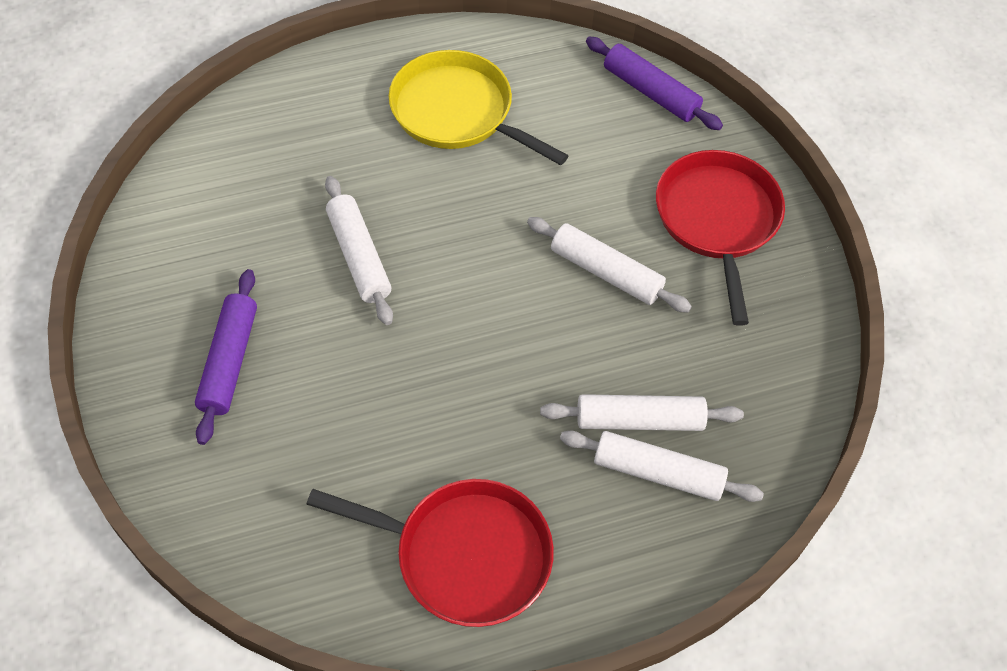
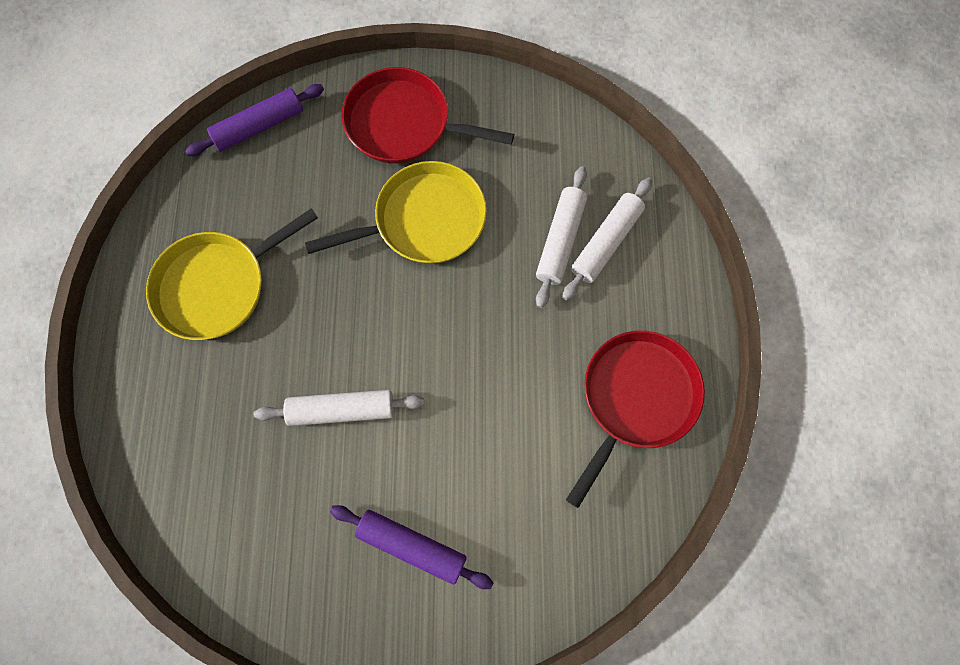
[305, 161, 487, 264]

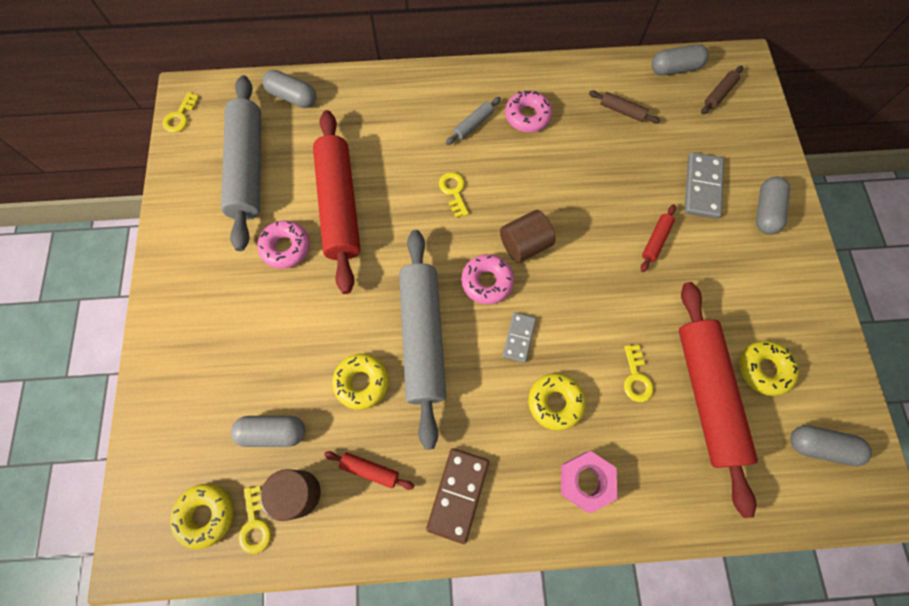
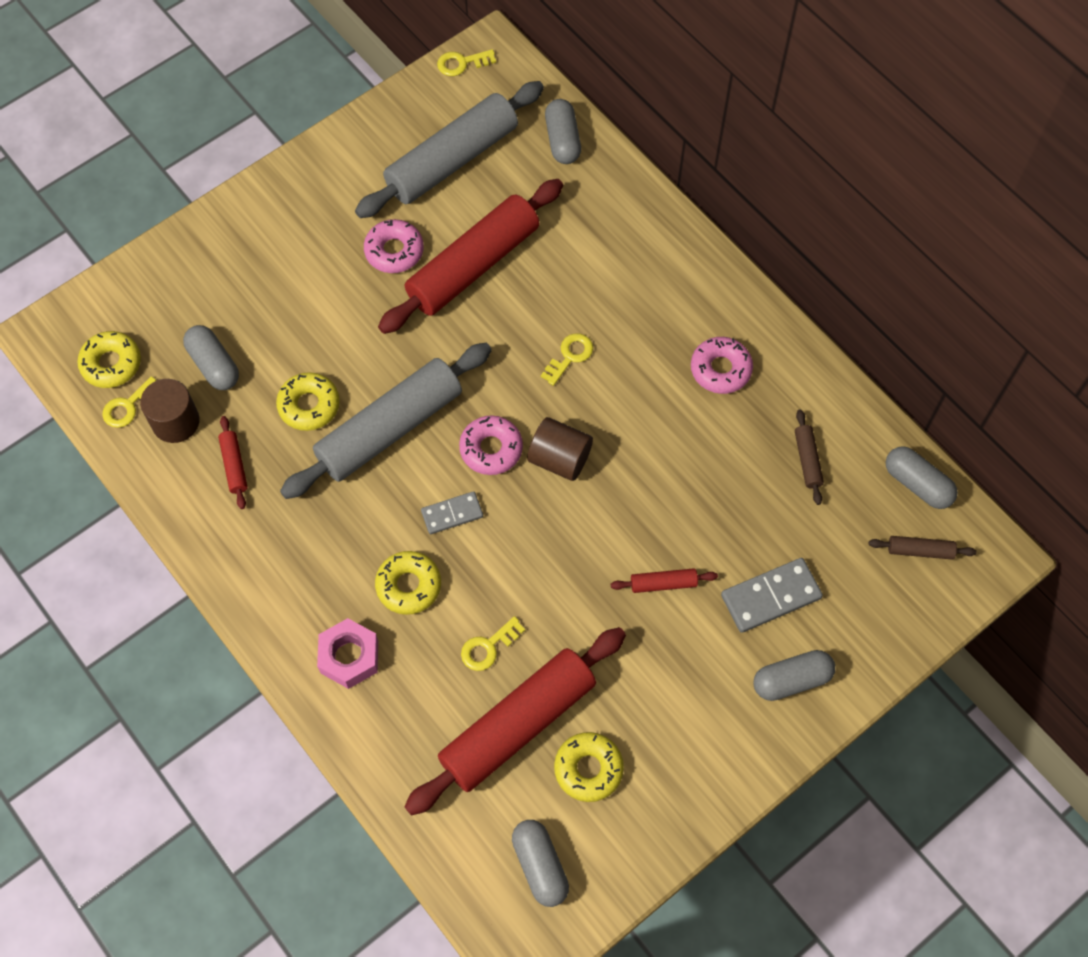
[426, 448, 489, 544] (first image)
[446, 97, 501, 145] (first image)

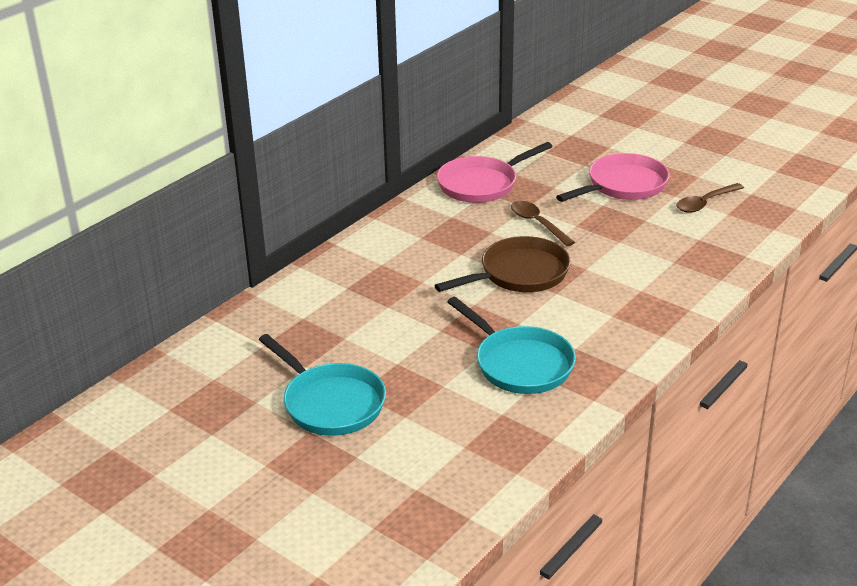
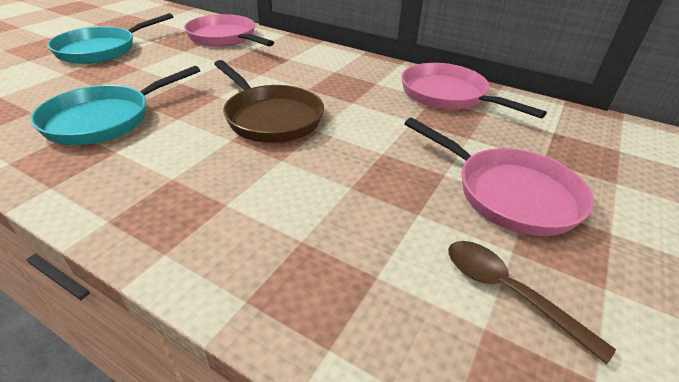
[184, 14, 274, 47]
[511, 201, 575, 246] (first image)

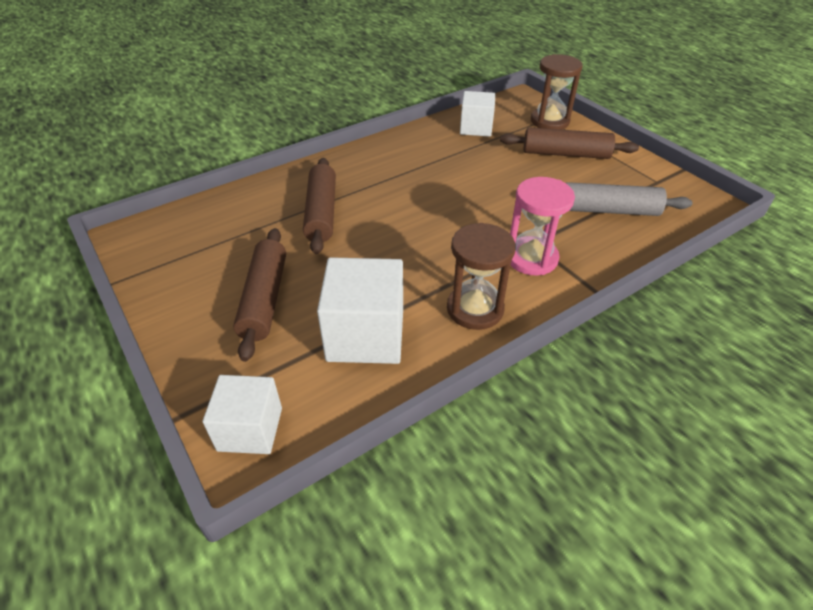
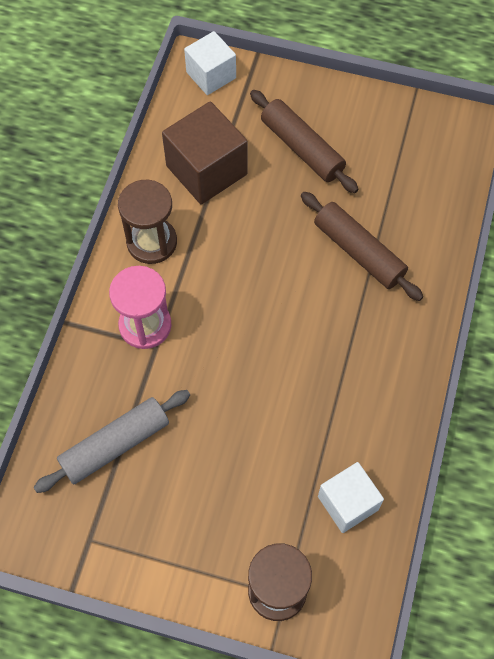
[162, 101, 248, 205]
[500, 127, 639, 159] (first image)

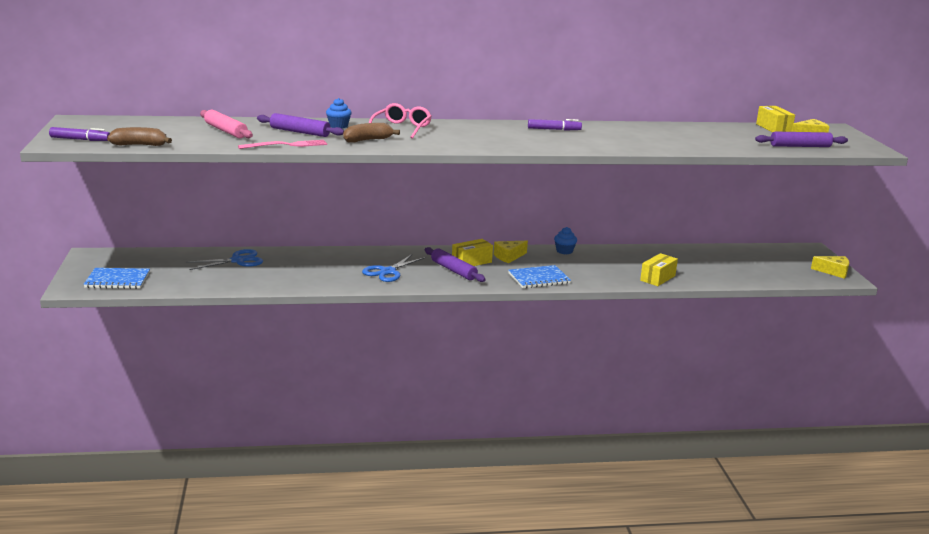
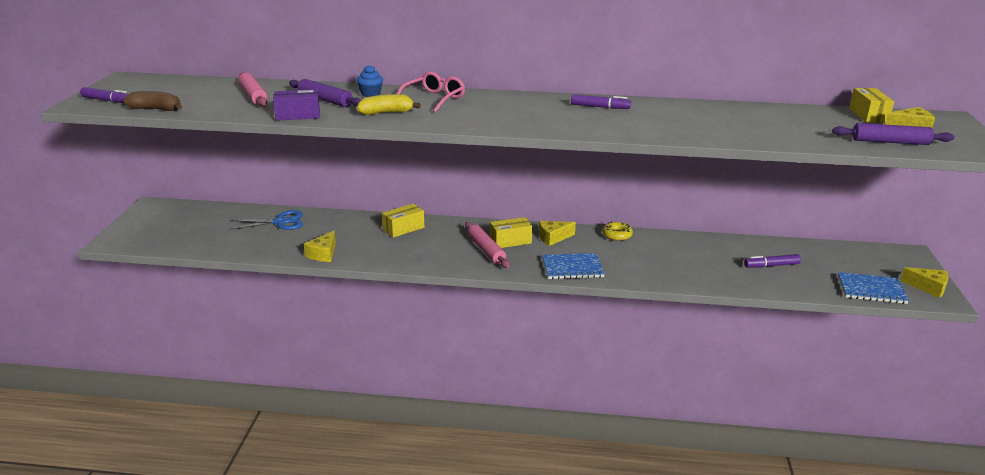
[273, 90, 320, 121]
[304, 231, 336, 262]
[357, 94, 421, 115]
[382, 204, 424, 238]
[465, 222, 510, 268]
[602, 221, 633, 241]
[744, 254, 801, 267]
[838, 272, 909, 304]
[362, 254, 425, 282] (first image)

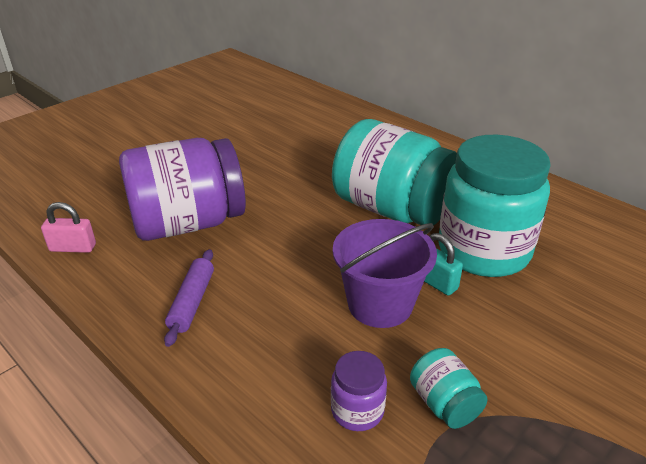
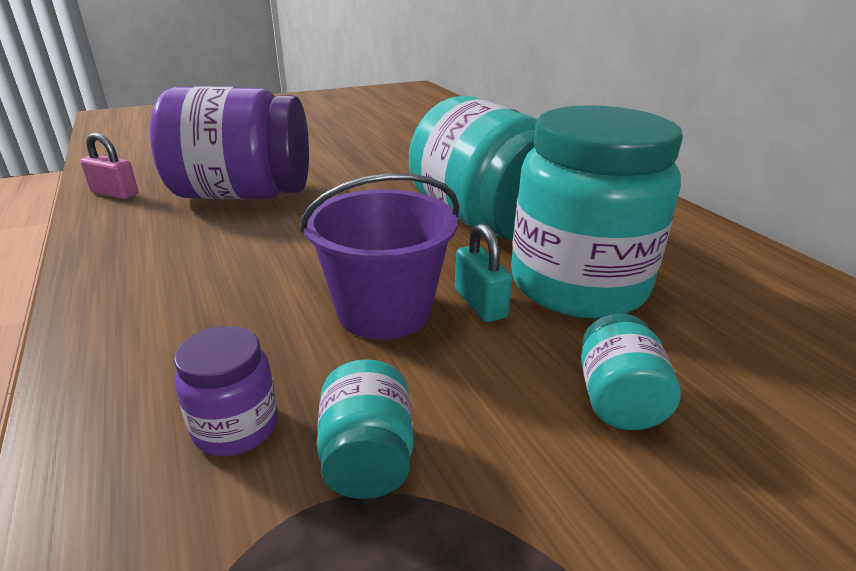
[581, 313, 681, 430]
[164, 249, 214, 347] (first image)

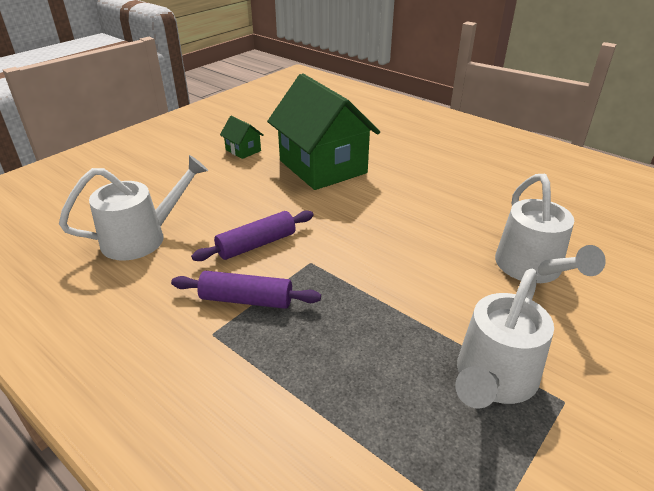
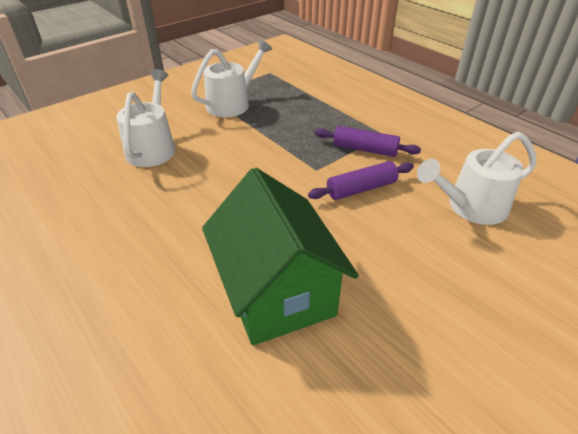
[220, 116, 264, 159] (first image)

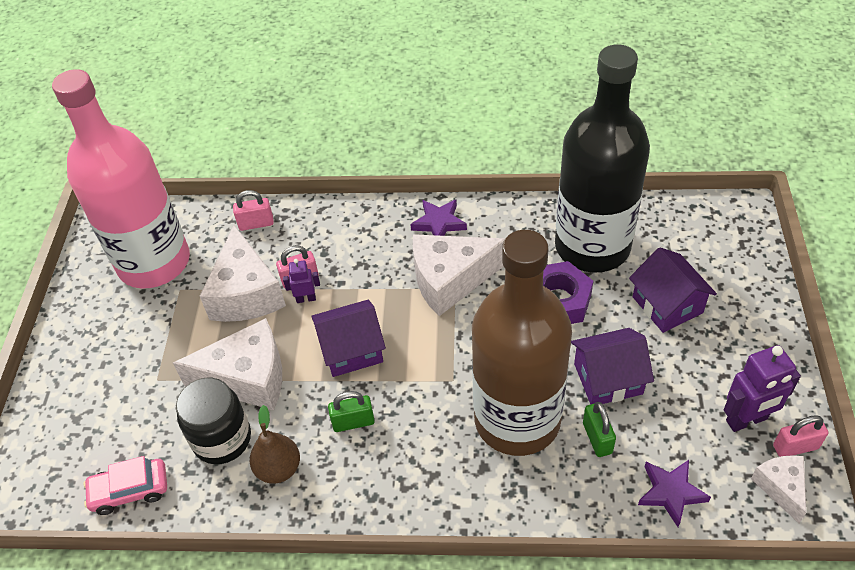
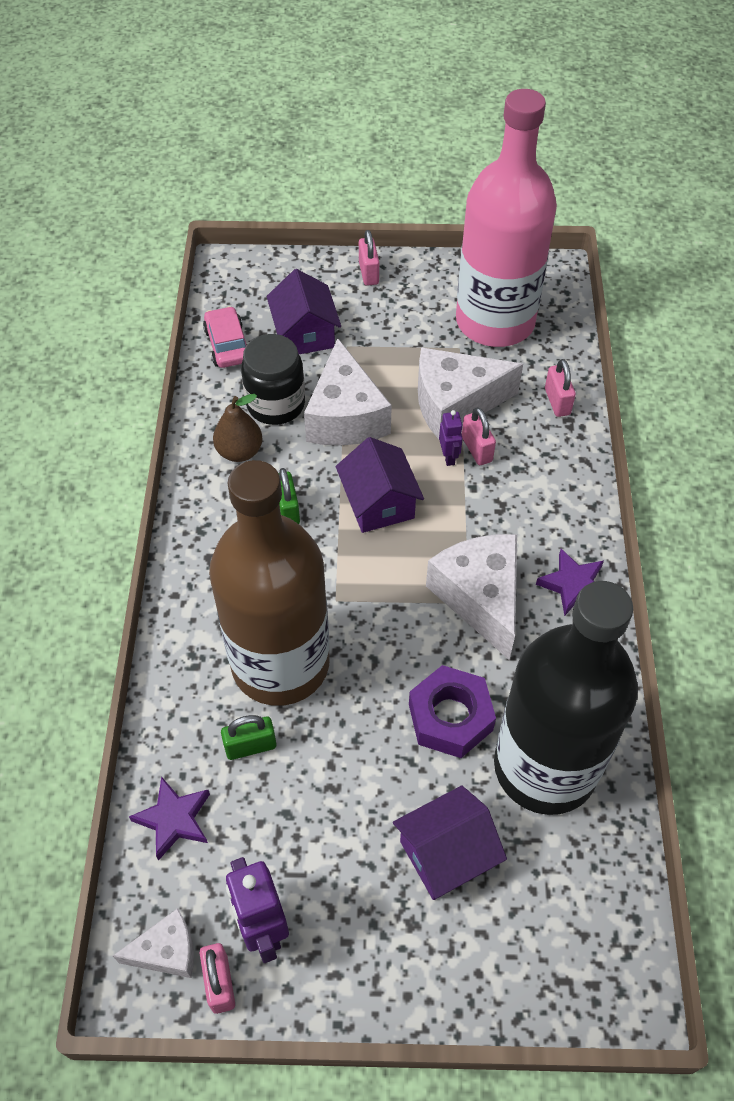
[267, 269, 341, 354]
[359, 230, 379, 286]

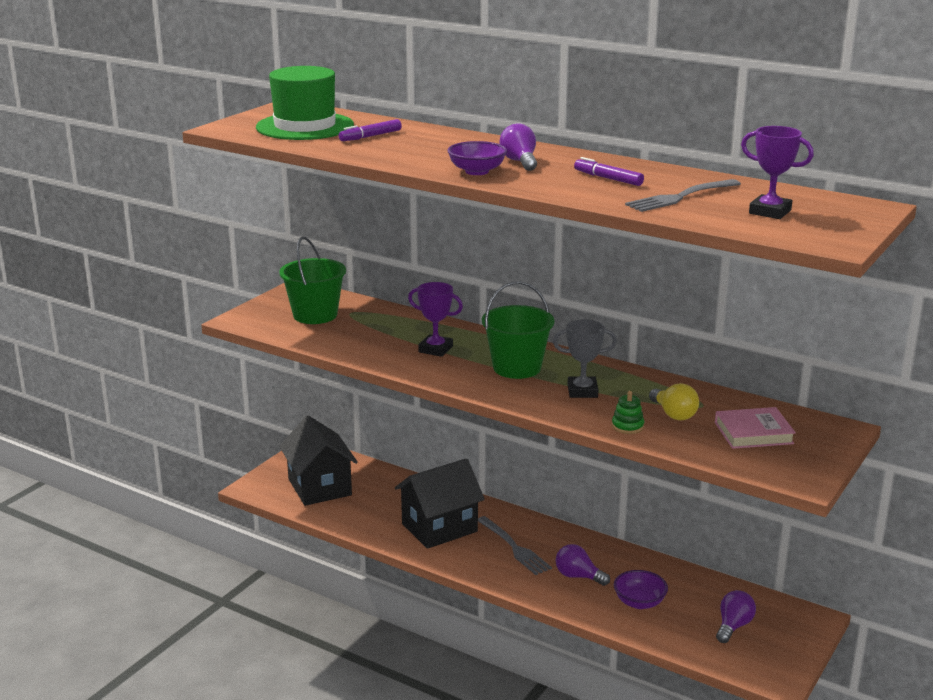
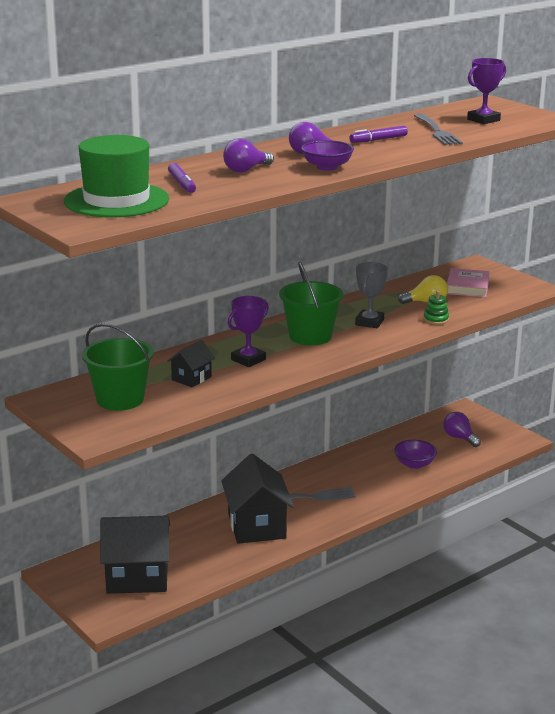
[167, 340, 215, 387]
[223, 138, 274, 173]

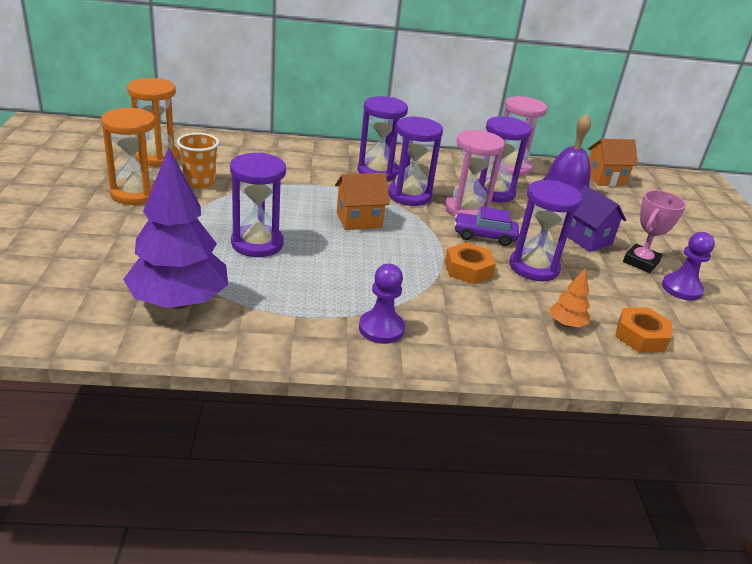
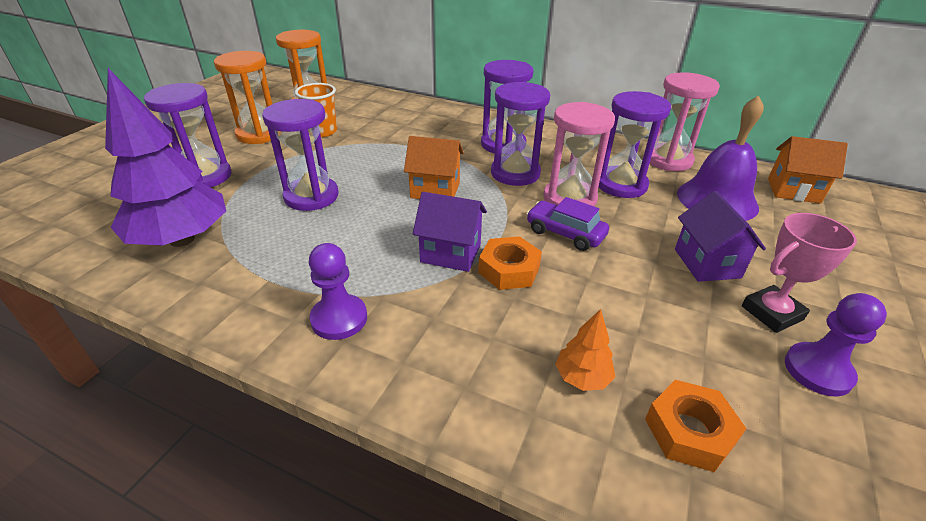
[144, 83, 231, 187]
[413, 192, 487, 272]

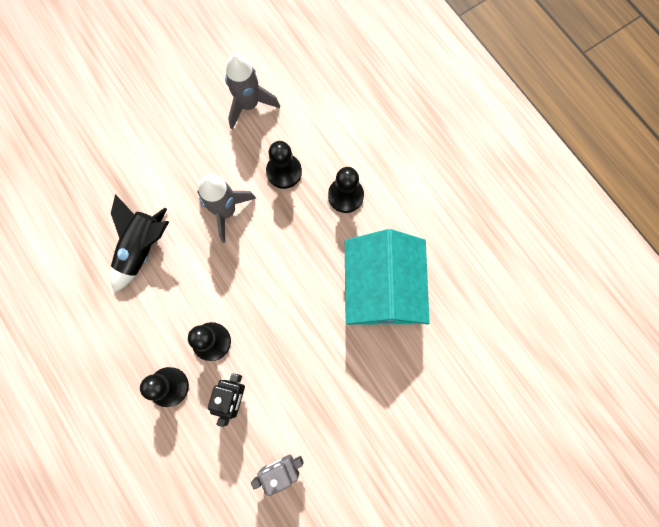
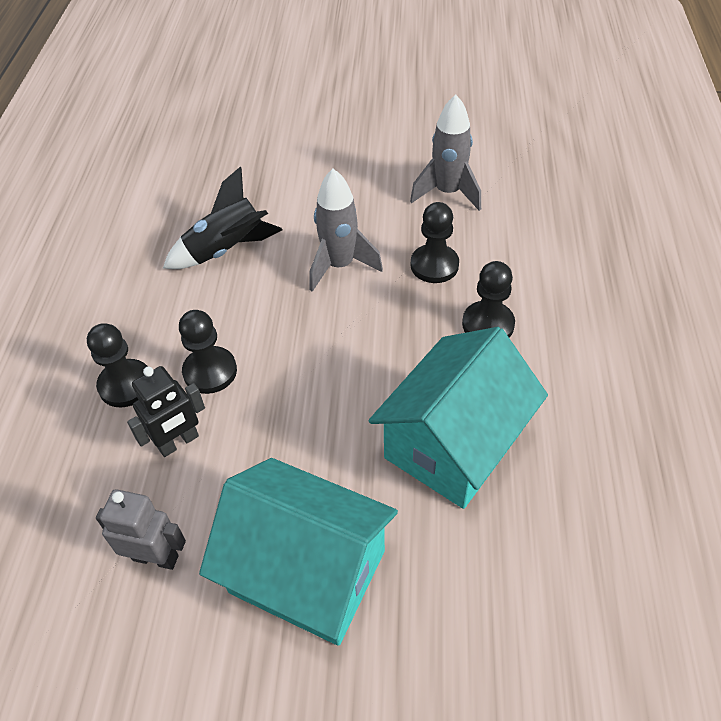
[199, 458, 398, 646]

